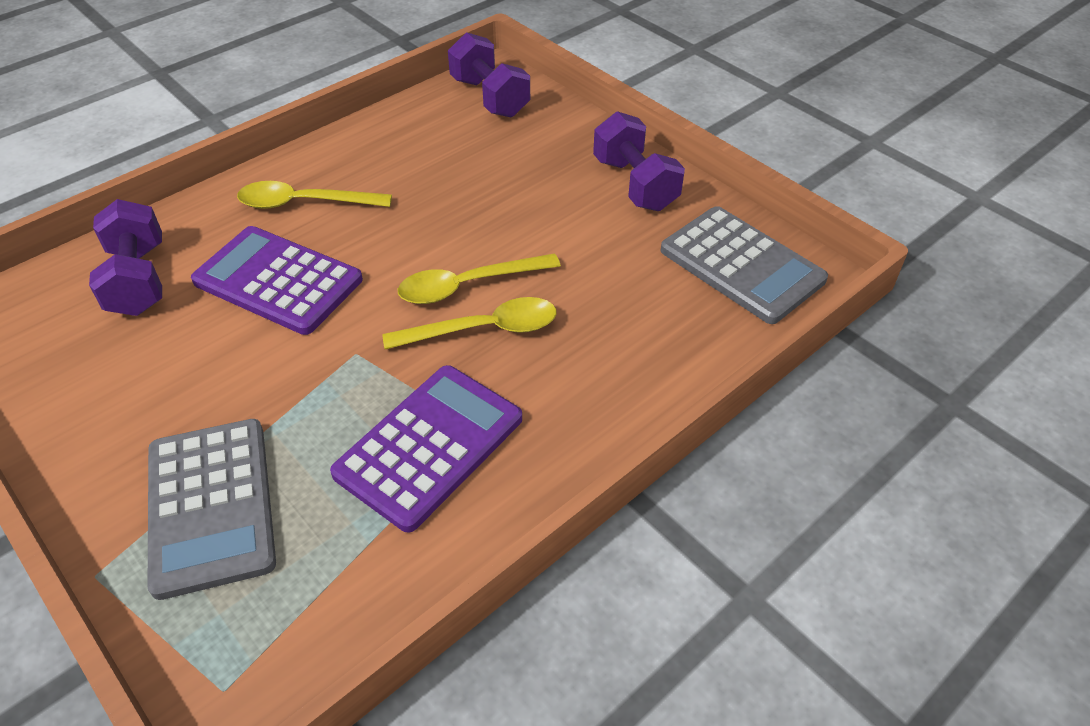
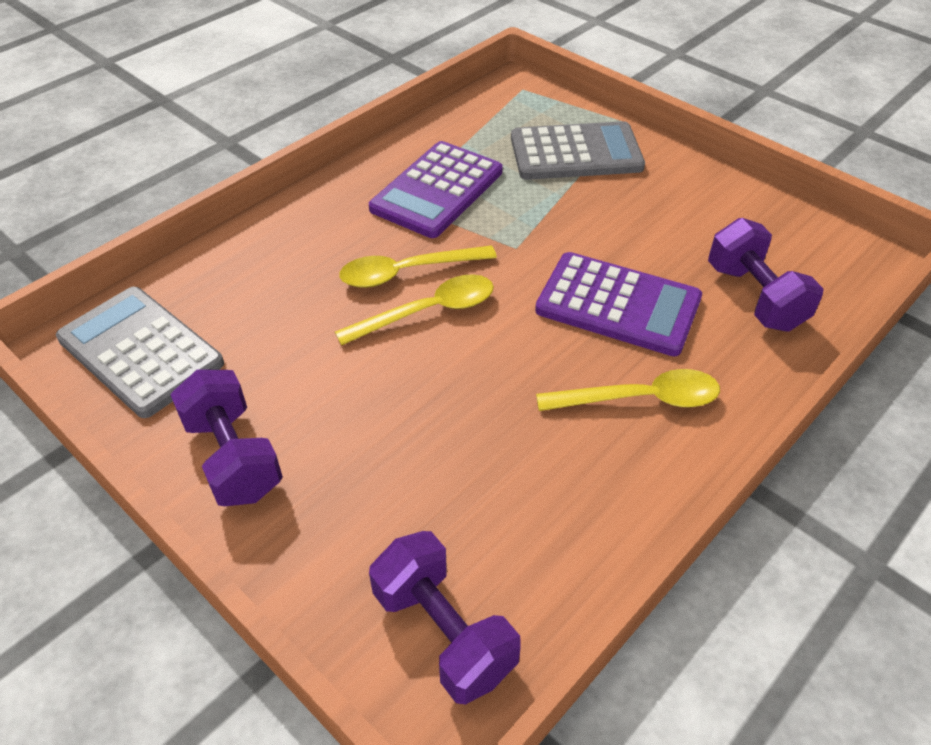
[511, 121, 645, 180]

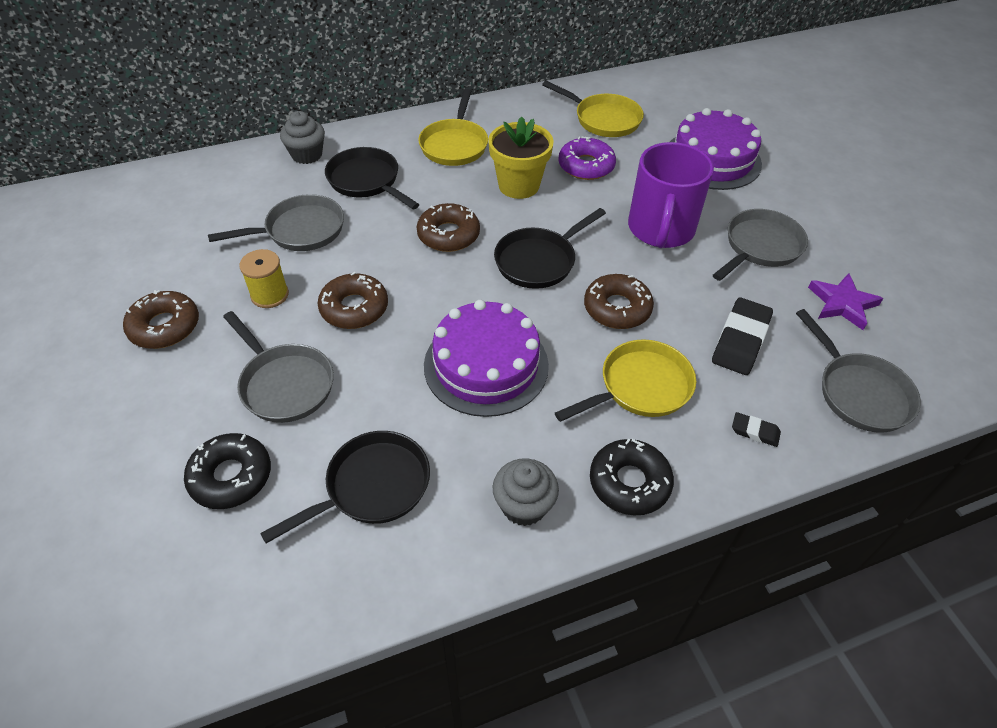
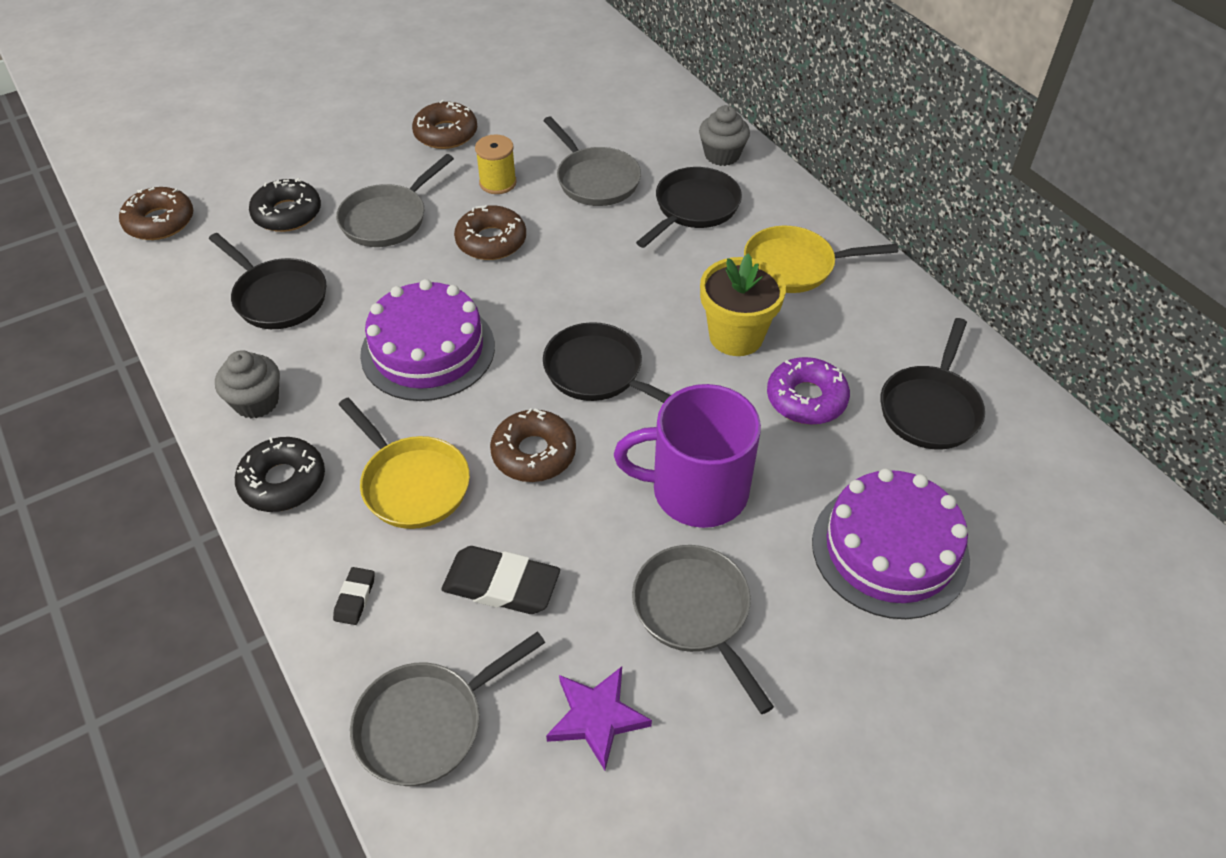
[119, 187, 193, 240]
[632, 545, 774, 714]
[881, 318, 985, 449]

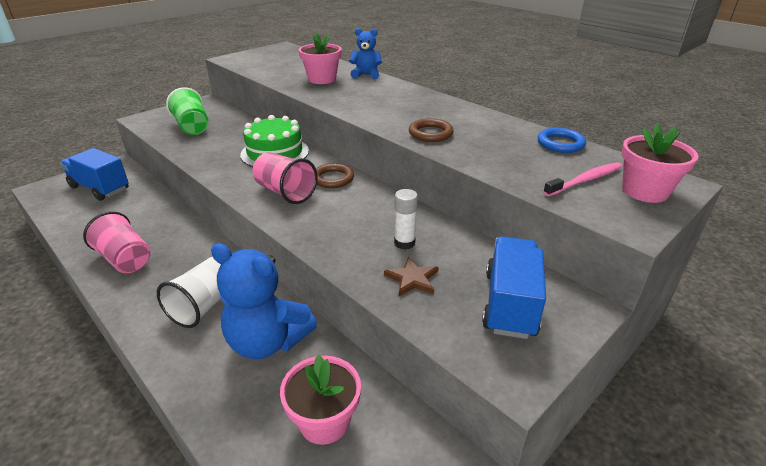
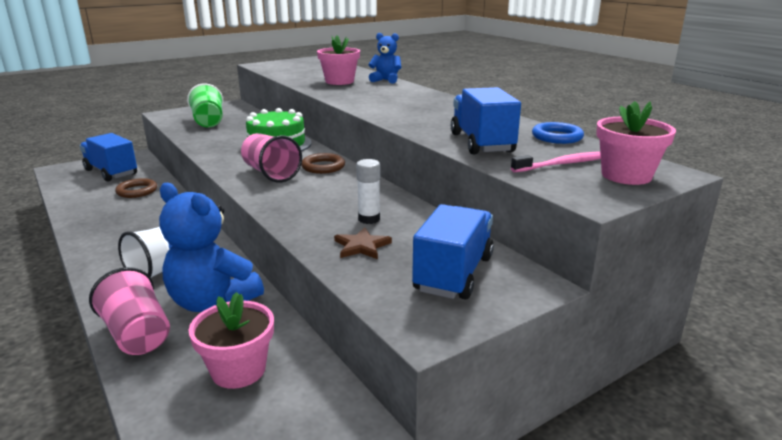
[89, 267, 170, 355]
[115, 178, 157, 198]
[451, 87, 521, 154]

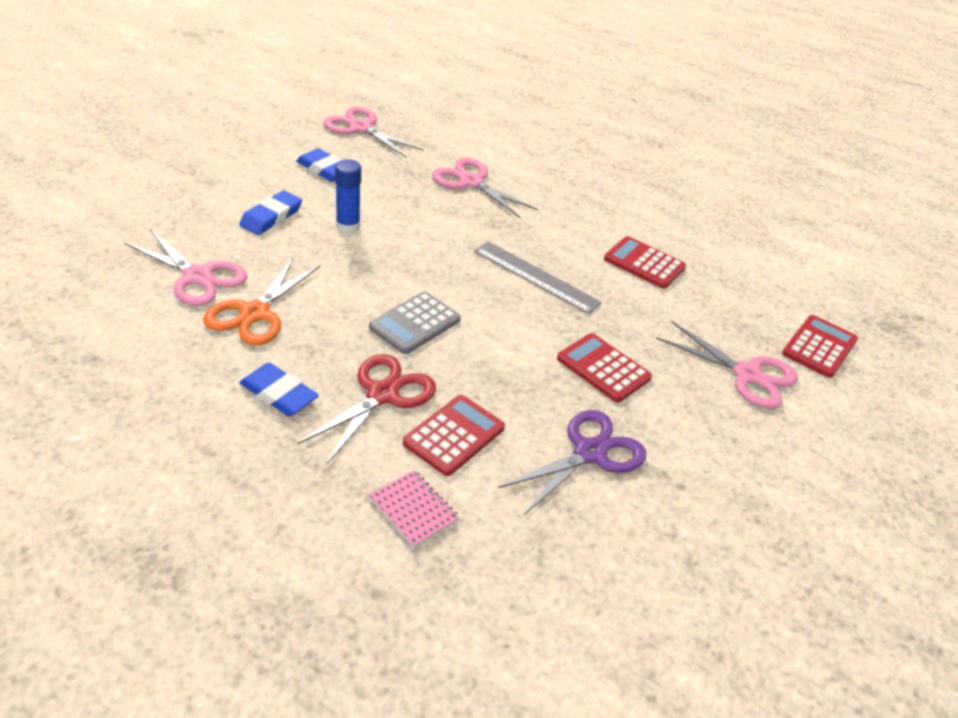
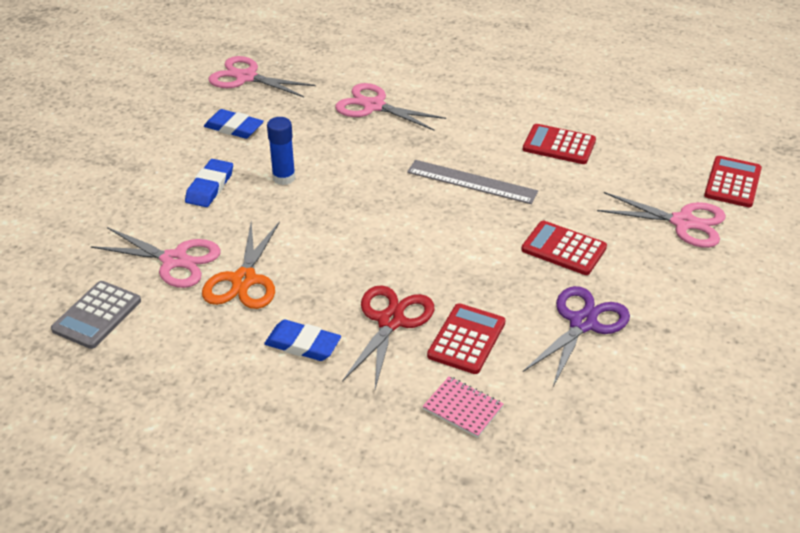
[51, 281, 141, 349]

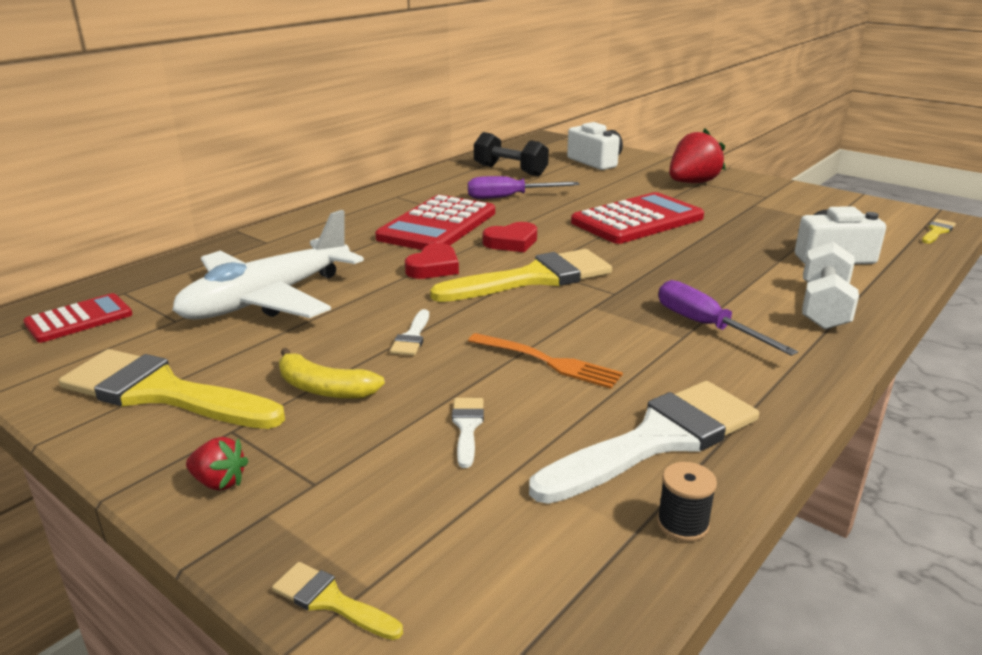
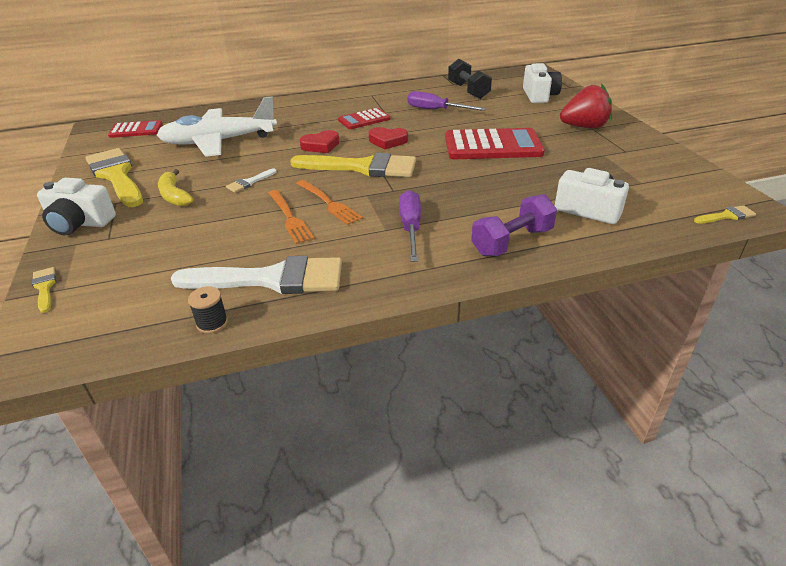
[37, 178, 116, 235]
[296, 180, 363, 225]
[338, 108, 390, 129]
[471, 194, 557, 256]
[452, 398, 484, 468] (first image)

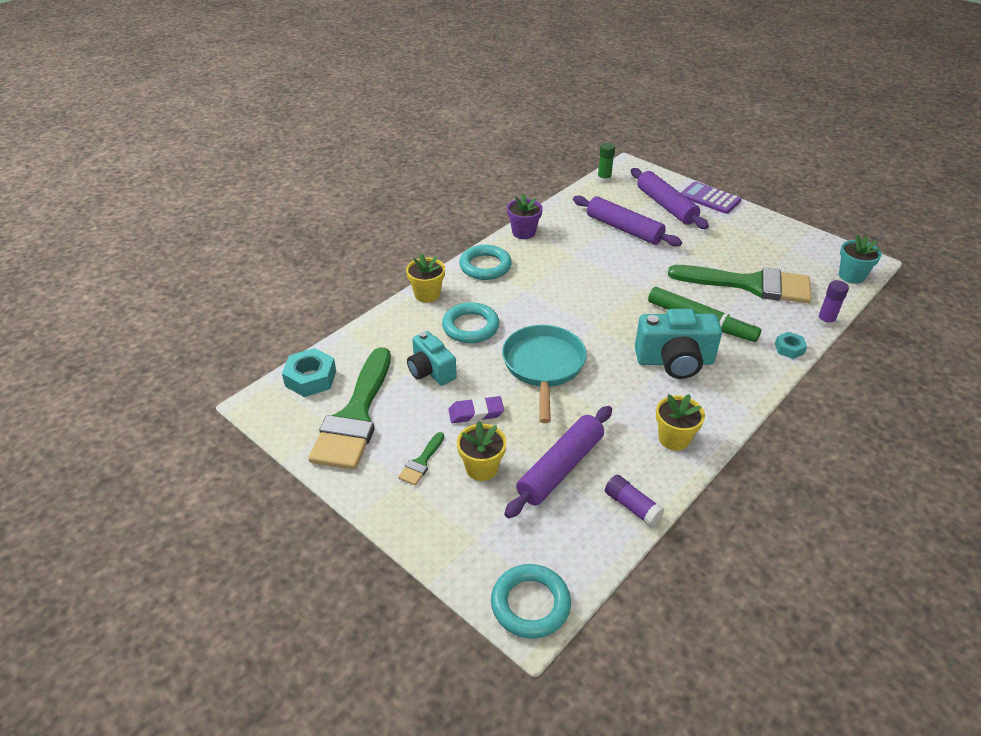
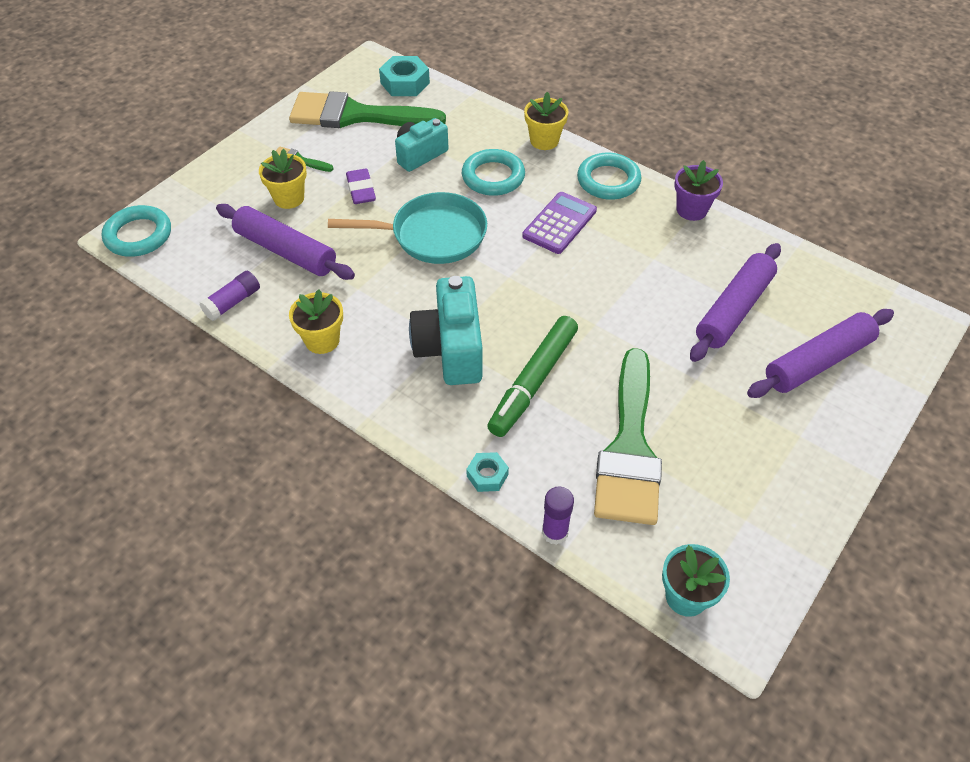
[522, 192, 597, 254]
[597, 143, 615, 183] (first image)

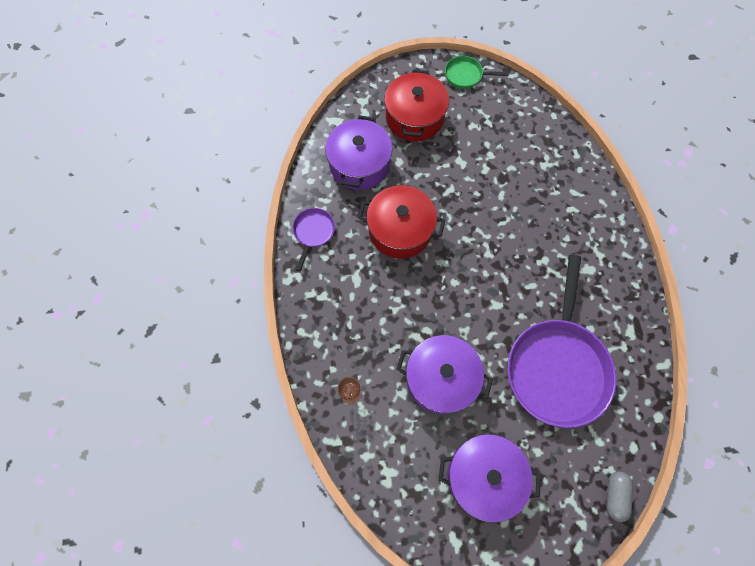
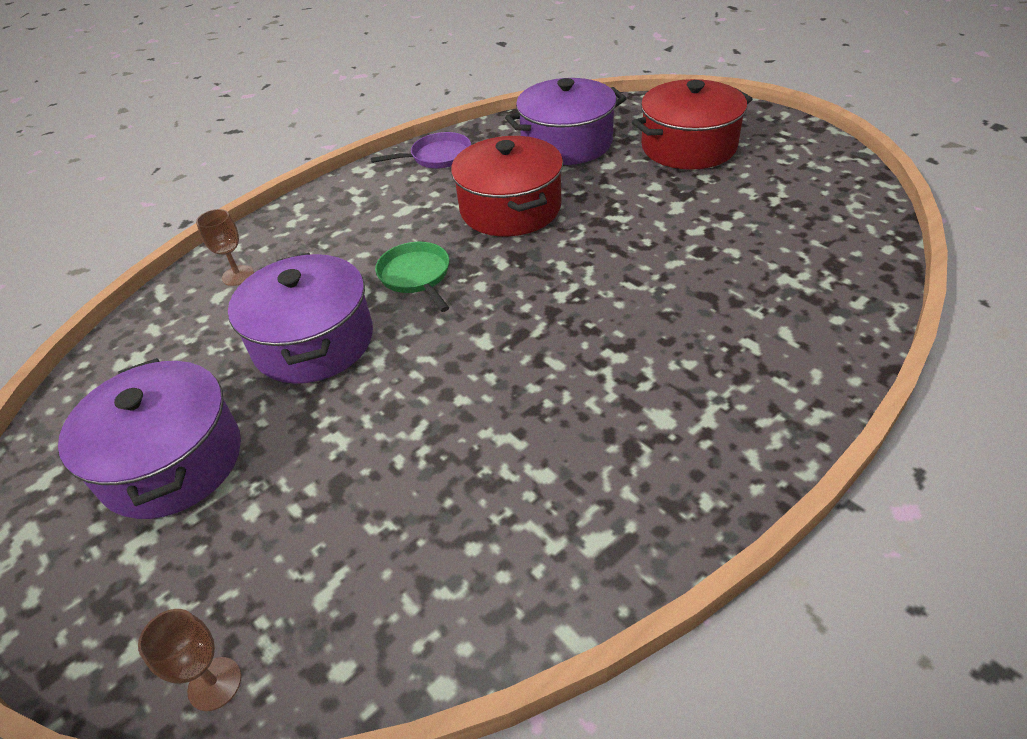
[138, 609, 241, 711]
[375, 242, 449, 312]
[507, 255, 616, 428] (first image)

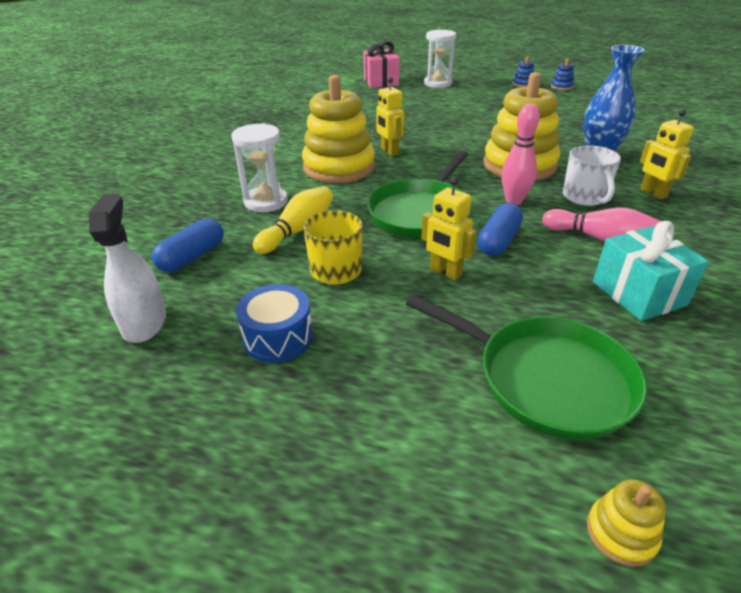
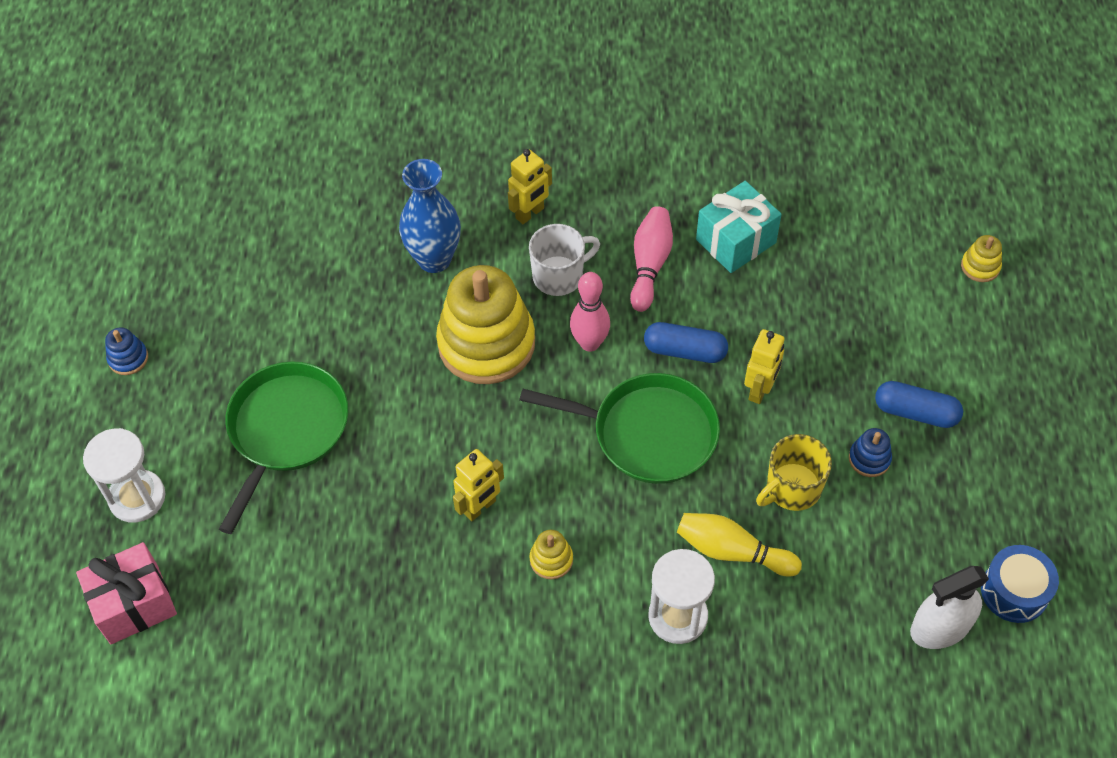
[219, 361, 349, 534]
[530, 530, 573, 579]
[849, 428, 892, 477]
[875, 381, 963, 428]
[981, 545, 1059, 623]

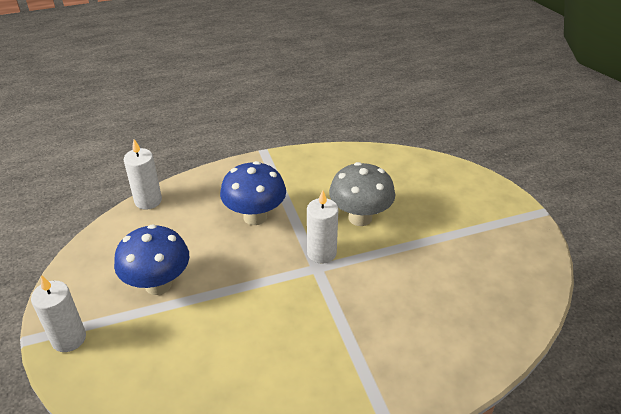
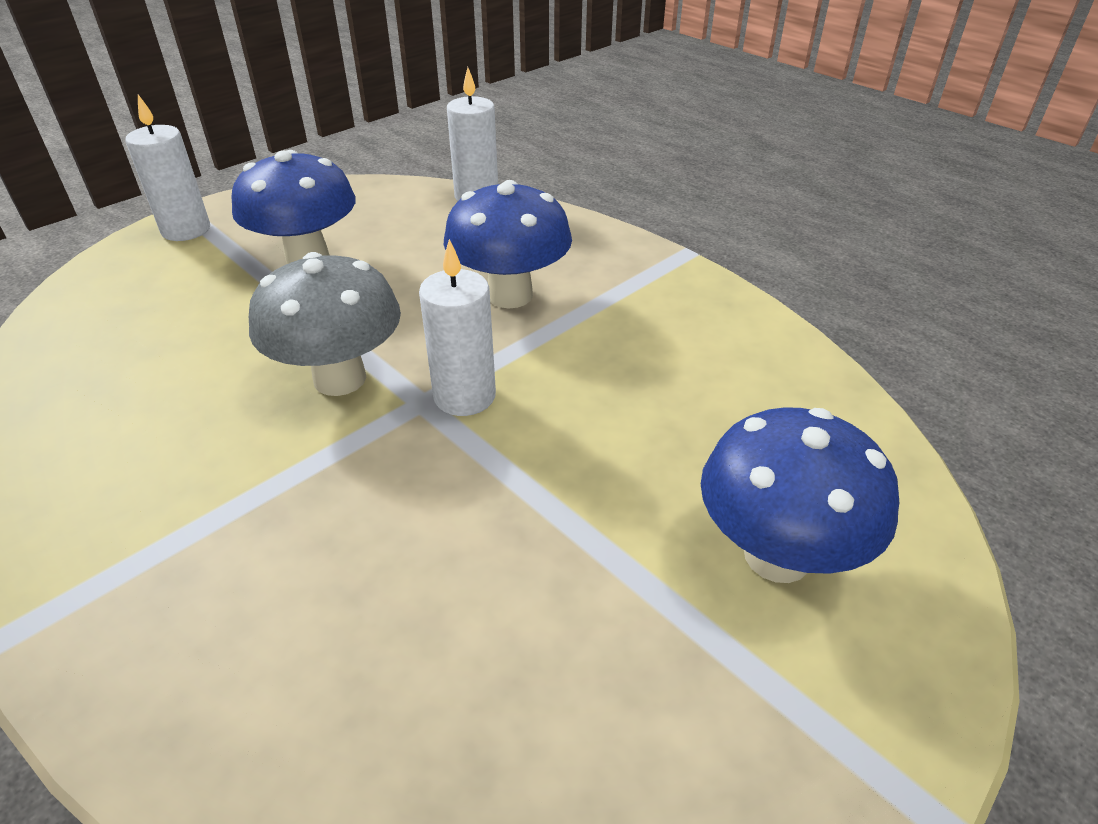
[249, 252, 401, 396]
[701, 407, 899, 583]

